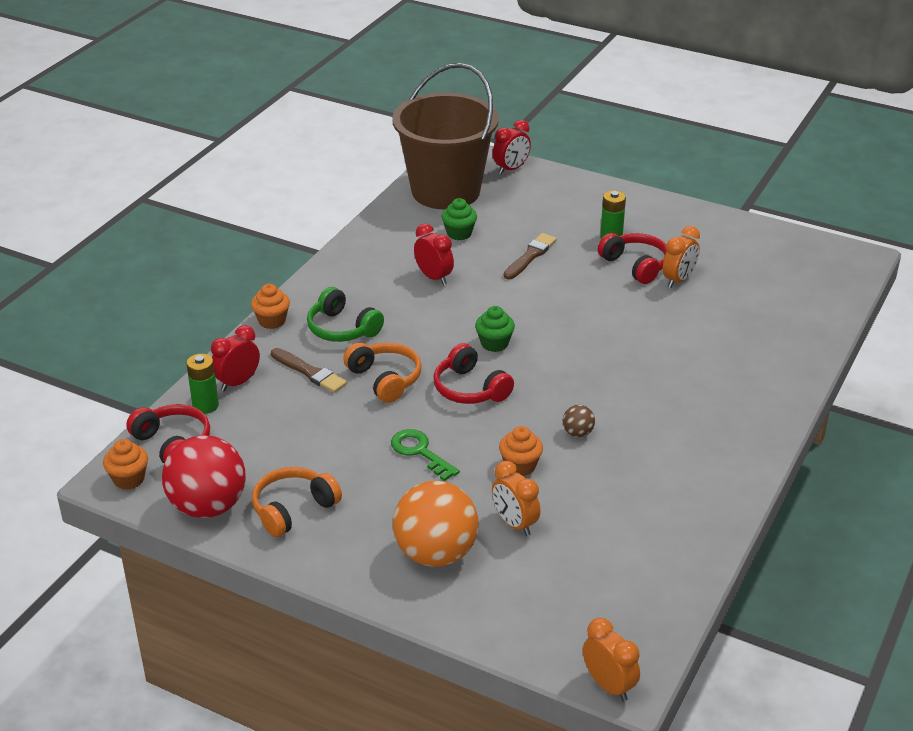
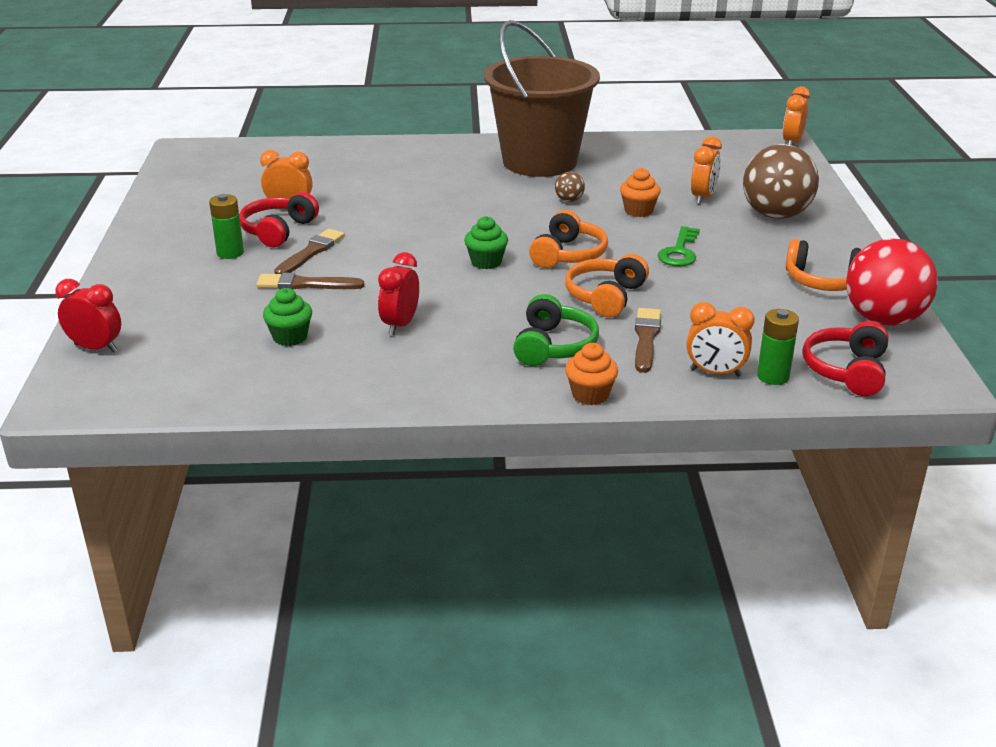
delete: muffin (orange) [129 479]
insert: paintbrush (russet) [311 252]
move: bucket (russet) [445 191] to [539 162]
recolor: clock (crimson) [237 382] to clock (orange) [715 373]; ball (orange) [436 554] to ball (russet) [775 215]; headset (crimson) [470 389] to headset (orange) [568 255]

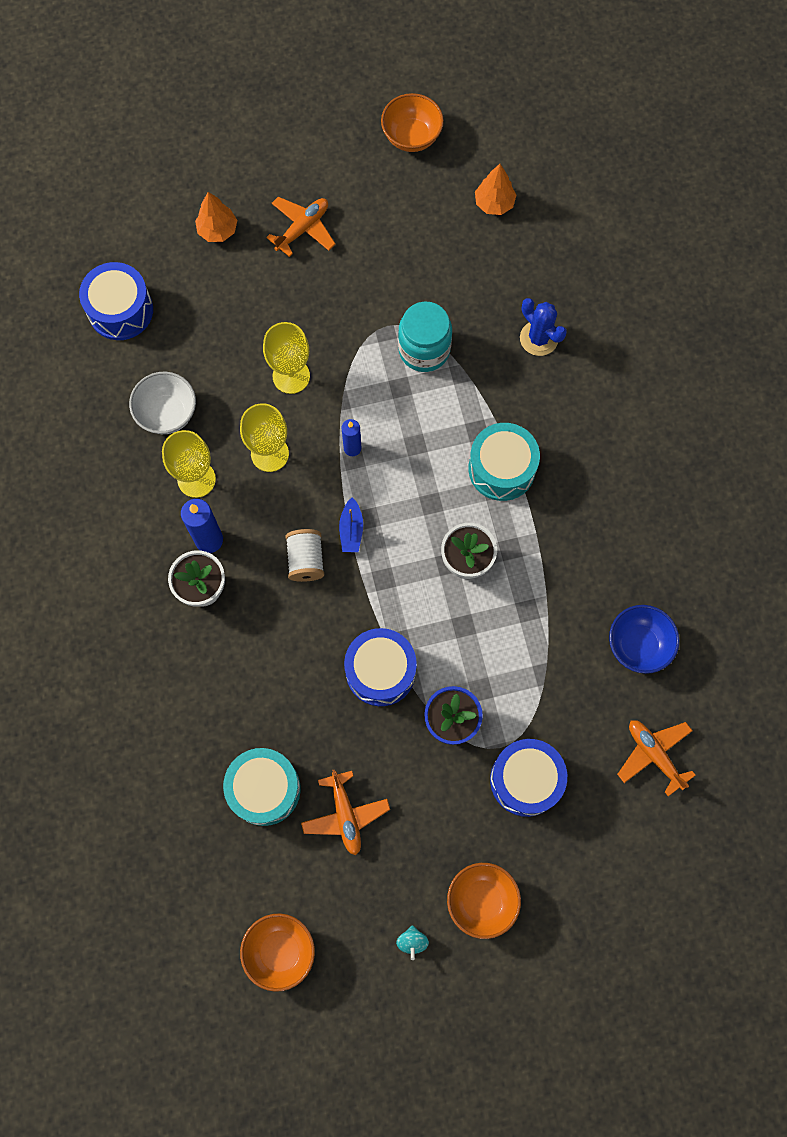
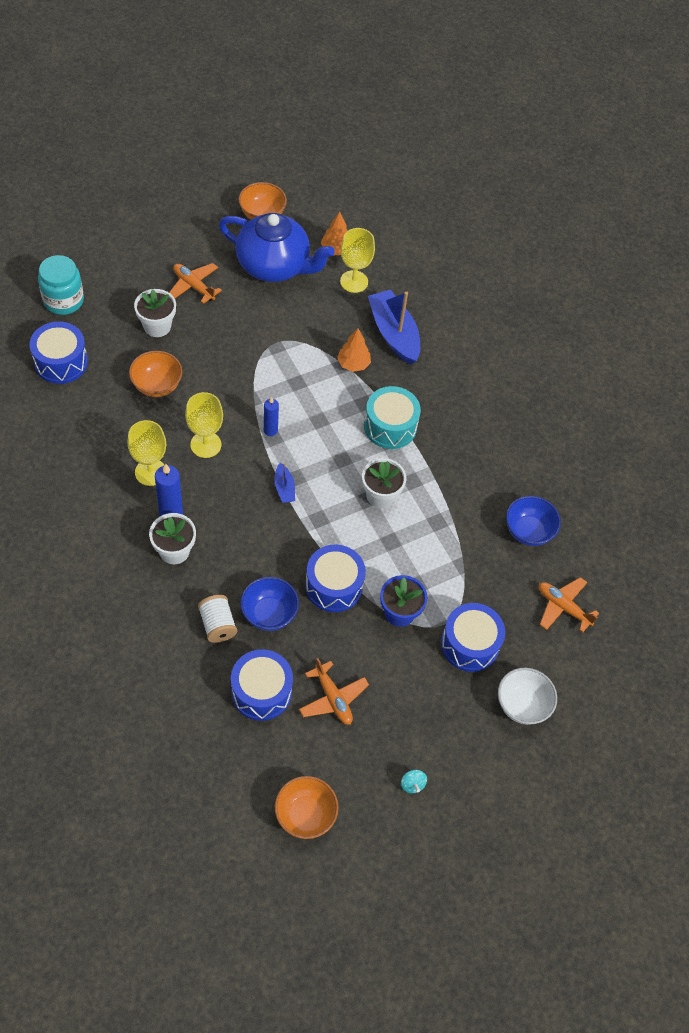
insert: plant pot (pure white) [157 326]; teapot (royal blue) [274 265]; serving bowl (royal blue) [269 614]
move: serving bowl (pure white) [167 413] to [522 705]; tree (orange) [218 230] to [353 364]; wine glass (yellow) [291 376] to [354 281]; reel of thread (pure white) [306 560] to [217 625]; jar (aqua) [424 349] to [63 300]; serving bowl (orange) [481 900] to [157 385]
replace: saguaro cactus (royal blue) [539 338] to toy boat (royal blue) [394 334]
recolor: toy drum (aqua) [264 789] to toy drum (royal blue) [261 691]
rotate: aeroplane (orange) [302 229] = [193 286] 75 degrees counterclockwise

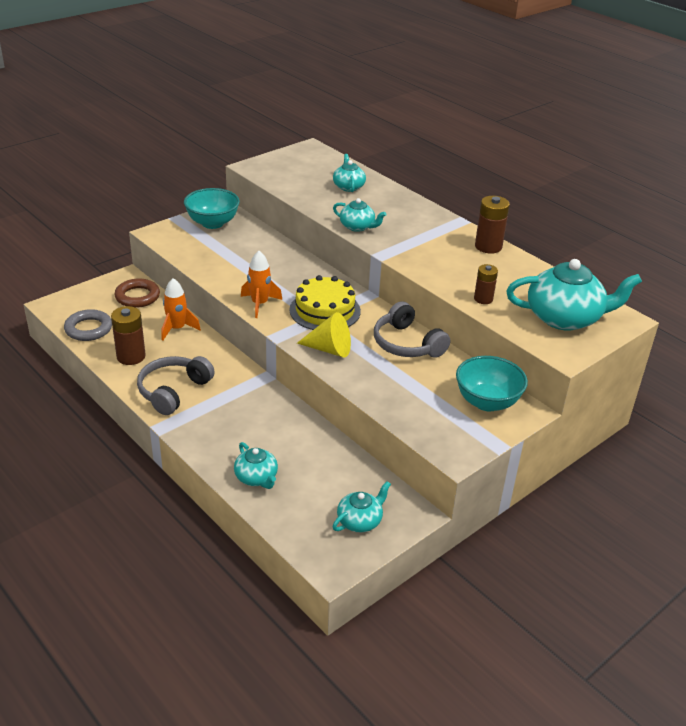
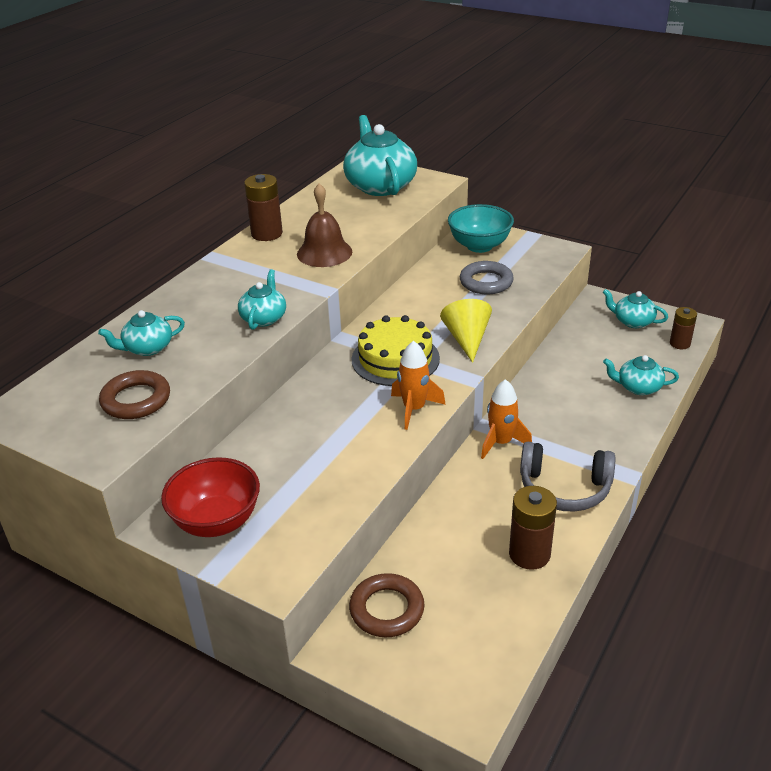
delete: headset (ash-grey) [406 344]
insert: ring (russet) [136 400]; school bell (russet) [324 253]
move: ring (ash-grey) [88 329] to [486 282]; toy rocket (orange) [177 329] to [501 443]; battery (russet) [483 299] to [680 343]
recolor: serving bowl (aqua) [212 223] to serving bowl (crimson) [217 521]
rotate: teapot (aqua) [256 478] = [638 387] 120 degrees counterclockwise

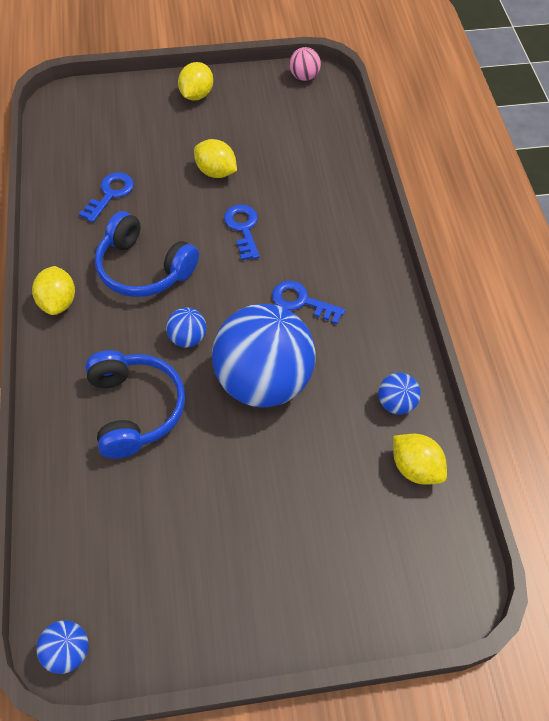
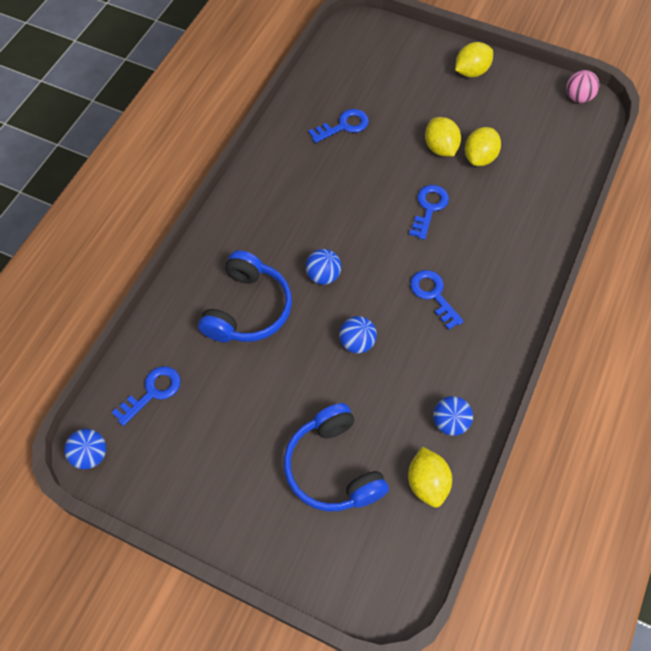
insert: door key (royal blue) [153 392]
move: citrus fruit (yellow) [58 302] to [479 157]; headset (royal blue) [144 268] to [333 467]
resize: ball (royal blue) [263 381] = [357 342] x0.41

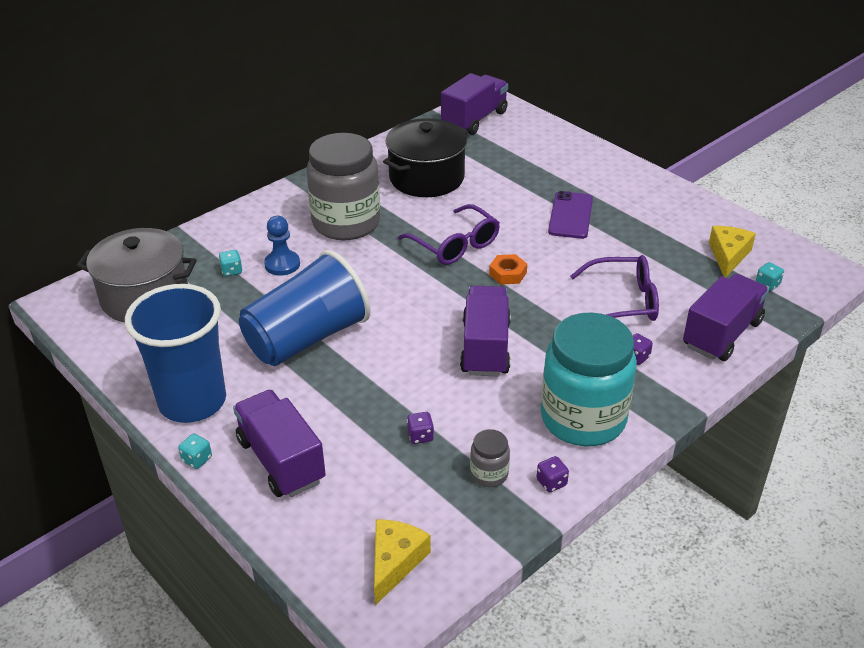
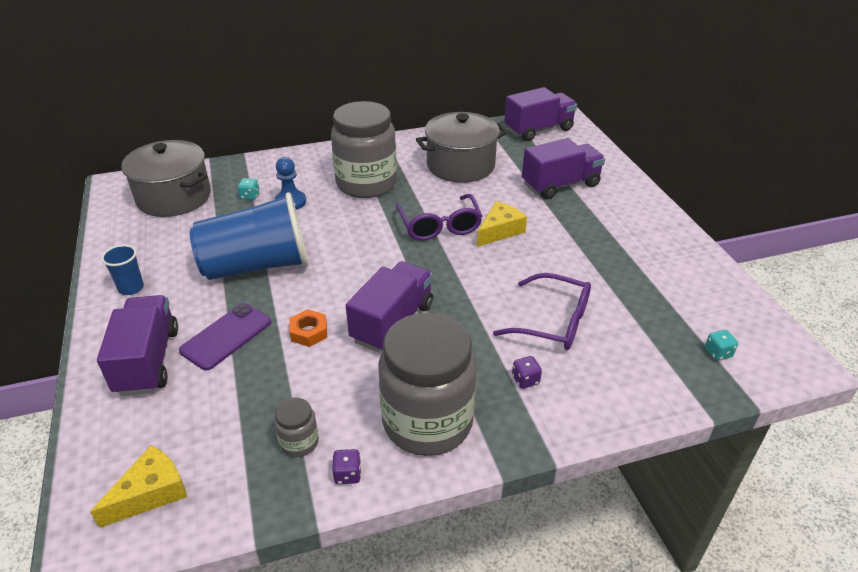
delete: dice (aqua) [197 459]; dice (royal purple) [420 436]
move: nut (orange) [508 273] to [309 332]; phone (royal purple) [570 215] to [226 336]; truck (royal purple) [722 334] to [560 185]; cheese (yellow) [728 255] to [500 231]
recolor: pot (jet-black) [426 178] to pot (ash-grey) [460 165]; jar (aqua) [583 418] to jar (ash-grey) [427 422]
resize: beaker (royal blue) [192 401] = [131 288] x0.42

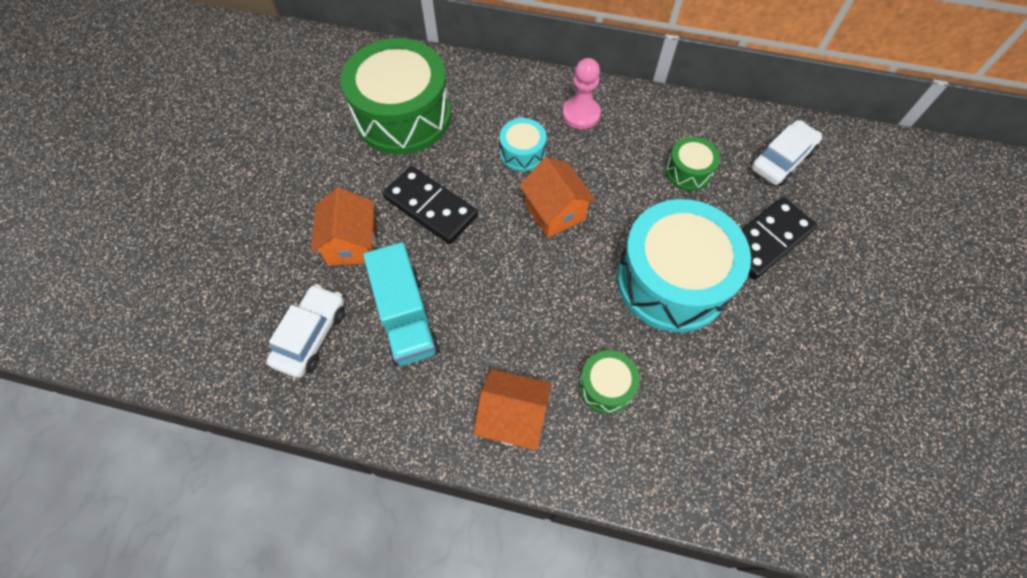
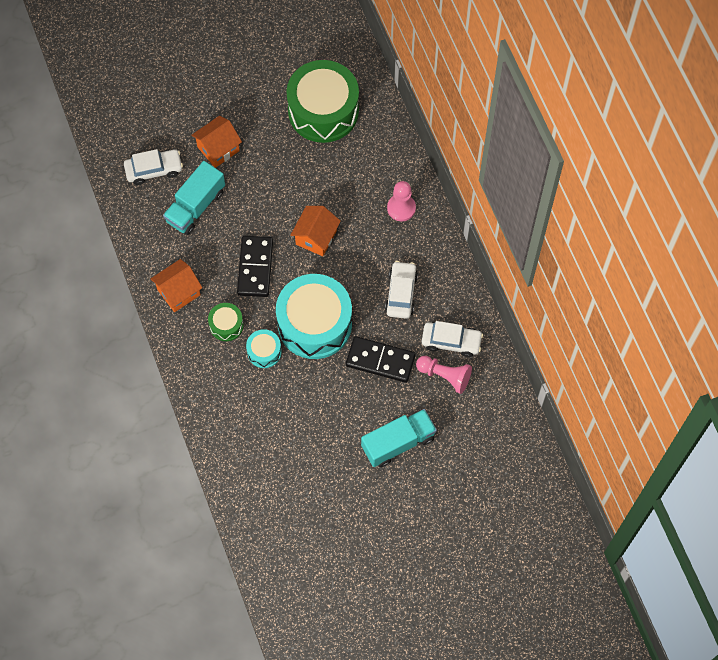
insert: truck (aqua) [398 443]; game pawn (rosy) [445 376]
move: domino piece (jet-black) [431 207] to [255 267]; toy drum (aqua) [522 153] to [264 352]
replace: toy drum (emerald) [688 172] to toy car (pure white) [401 293]
rotate: toy house (orange) [513 418] = [178 292] 75 degrees clockwise

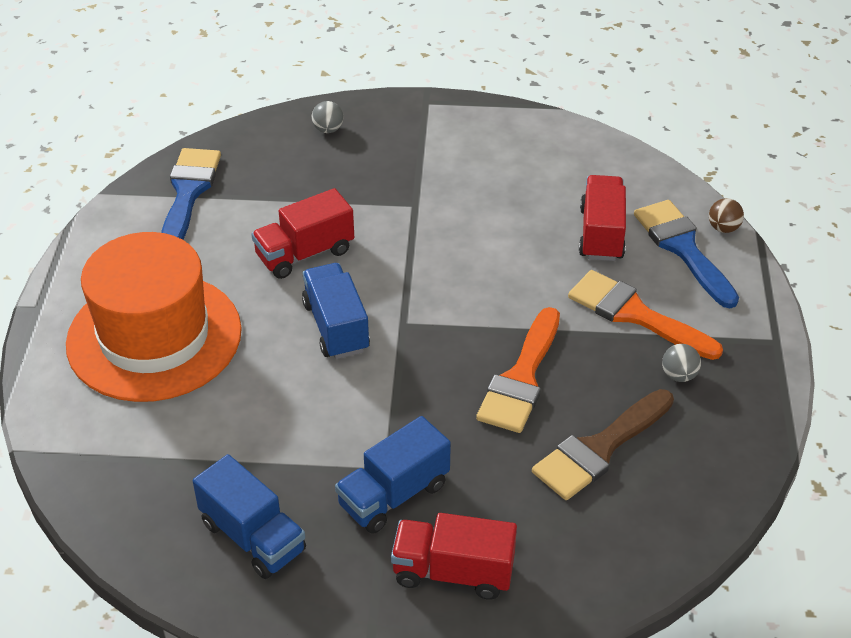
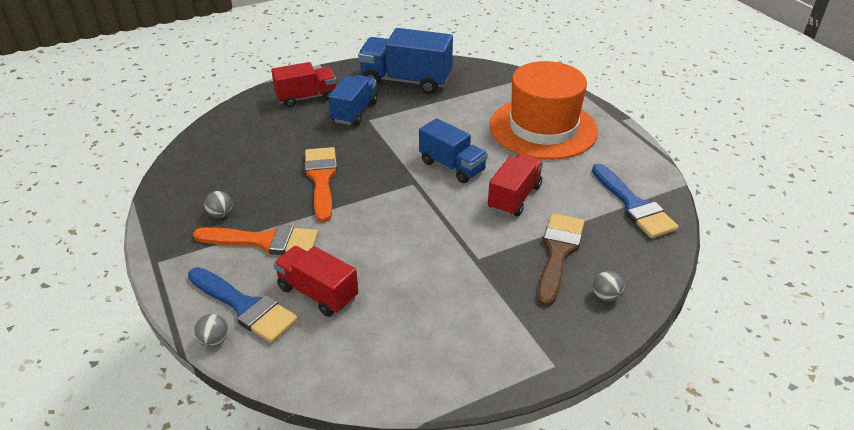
move: paintbrush (russet) [599 449] to [558 253]
recolor: ball (russet) [723 228] to ball (ash-grey) [214 340]
rotate: truck (crimson) [601 234] = [317 293] 150 degrees clockwise
resize: truck (royal blue) [253 537] = [406 81] x1.53

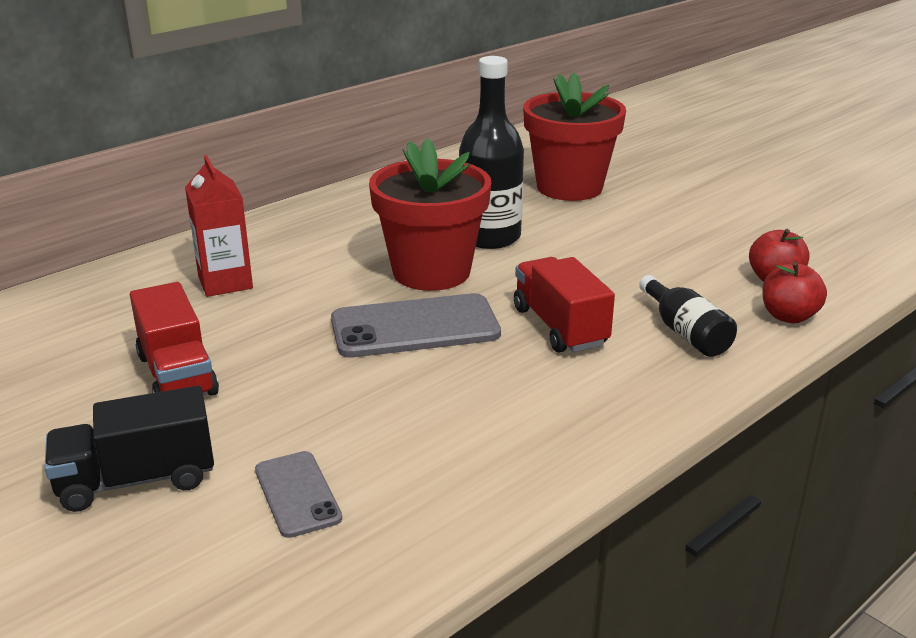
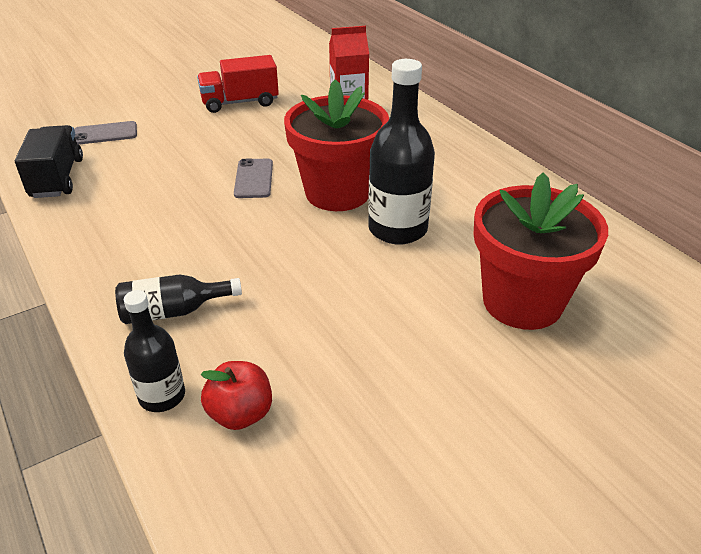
delete: truck (crimson) [560 327]
move: truck (jet-black) [137 480] to [57 178]
replace: toy apple (crimson) [788 316] to drink bottle (jet-black) [162 396]
resize: phone (ash-grey) [415 327] = [254 179] x0.57

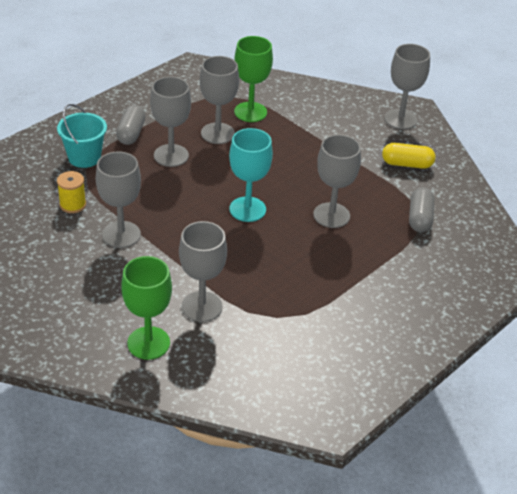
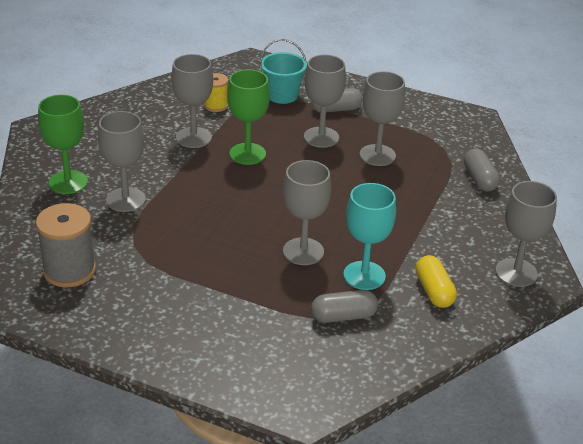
insert: reel of thread (ash-grey) [69 270]; pill (ash-grey) [479 179]
move: wine glass (aqua) [247 209] to [364 275]; wine glass (emerald) [250 112] to [247 154]

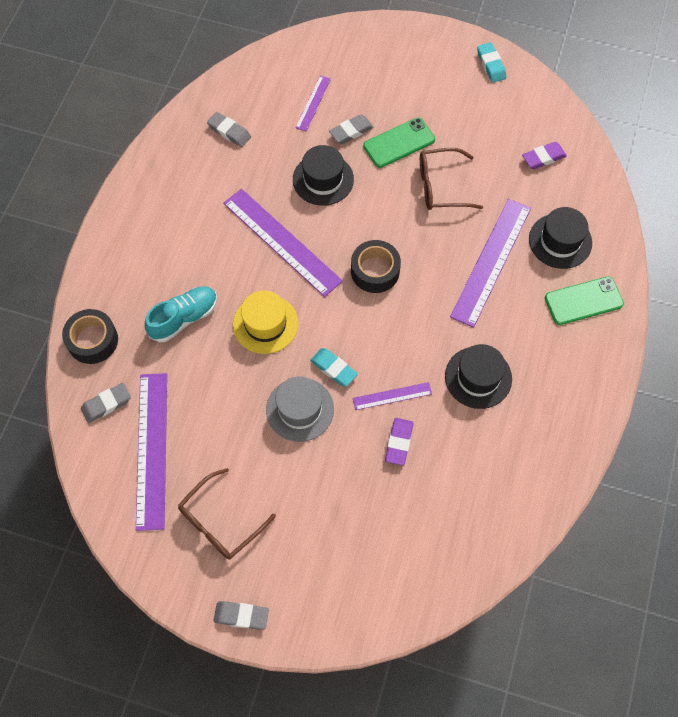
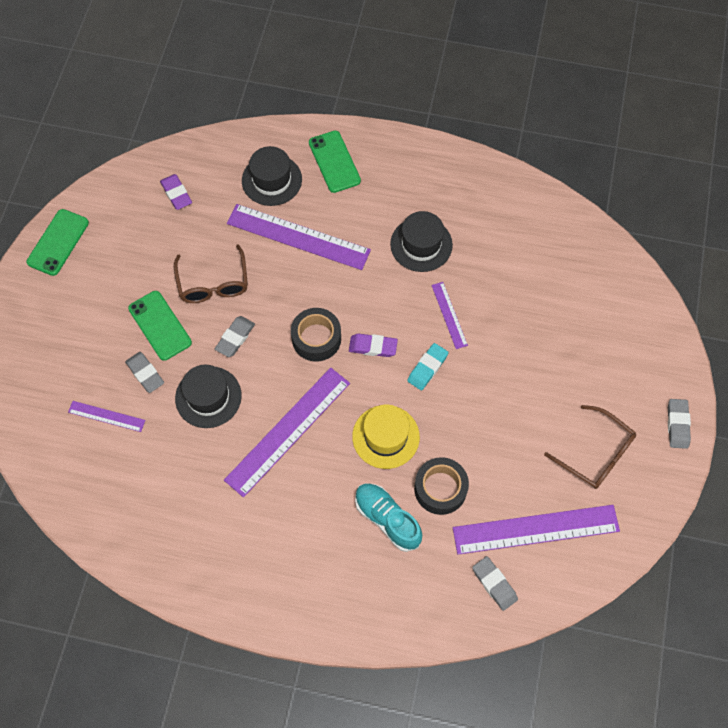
delete: tall hat (ash-grey) [300 409]
move: roll of tape (jet-black) [92 340] to [440 489]; eraser (ash-grey) [229 132] to [235 338]; eraser (royal purple) [399 442] to [373 347]
replace: eraser (aqua) [491 65] to phone (emerald) [58 242]

